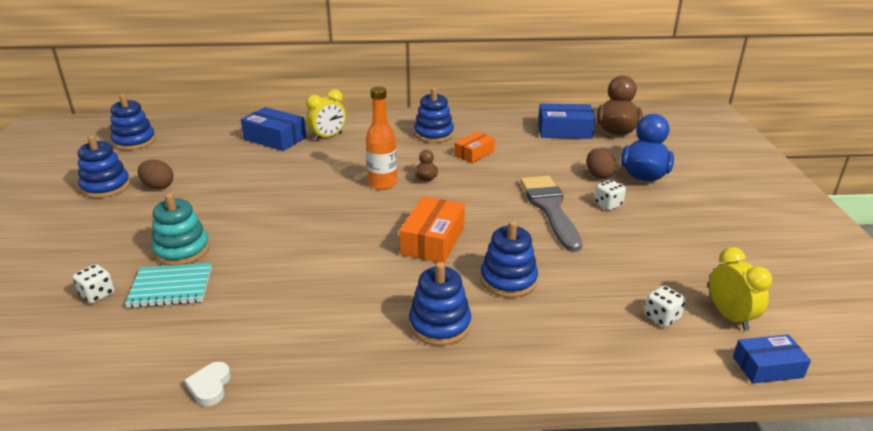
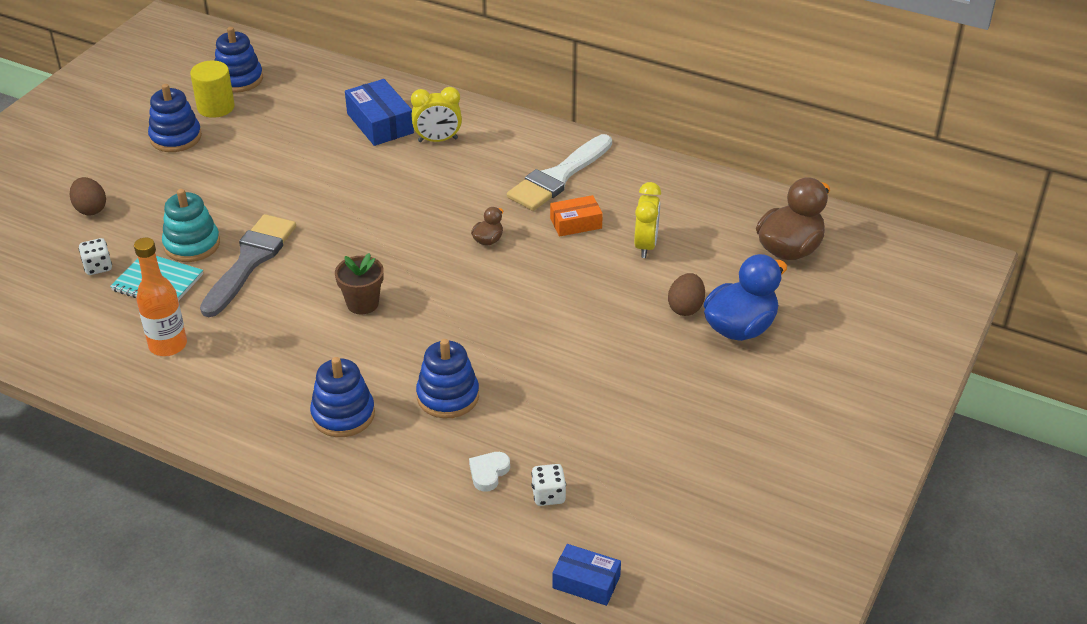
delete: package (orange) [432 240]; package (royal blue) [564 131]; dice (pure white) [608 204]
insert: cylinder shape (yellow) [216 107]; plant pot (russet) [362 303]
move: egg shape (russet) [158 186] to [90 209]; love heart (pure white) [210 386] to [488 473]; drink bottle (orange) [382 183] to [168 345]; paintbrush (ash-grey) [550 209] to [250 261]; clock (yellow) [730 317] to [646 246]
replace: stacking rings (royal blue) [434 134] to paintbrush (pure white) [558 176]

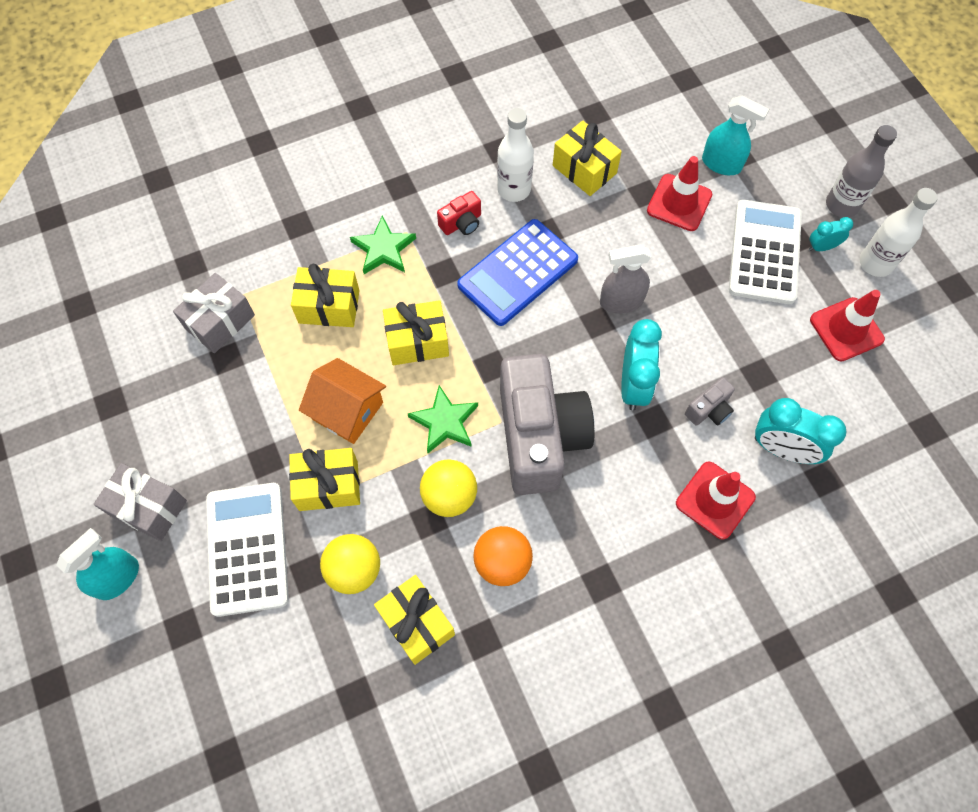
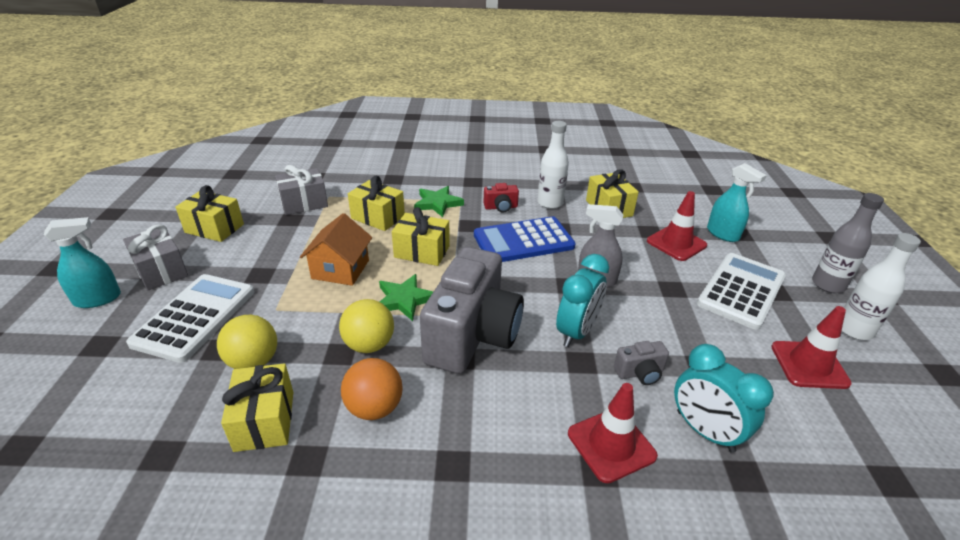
delete: clock (aqua) [822 247]
move: gift (yellow) [328 486] to [214 228]
rotate: toy house (orange) [347 411] = [340 269] 45 degrees clockwise

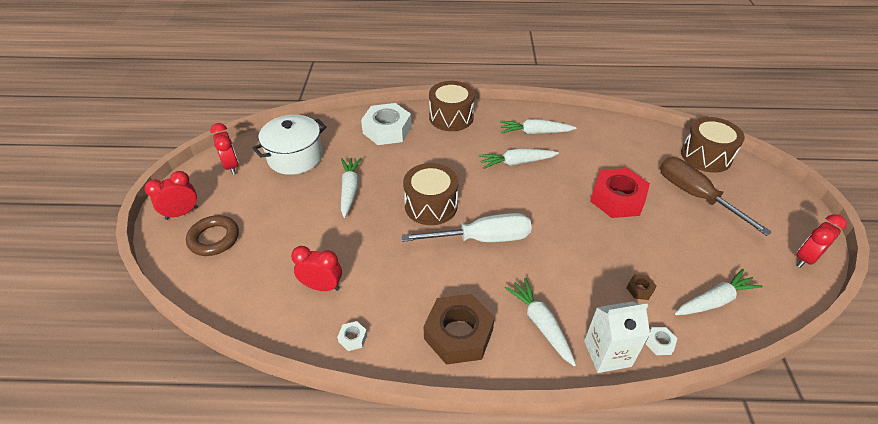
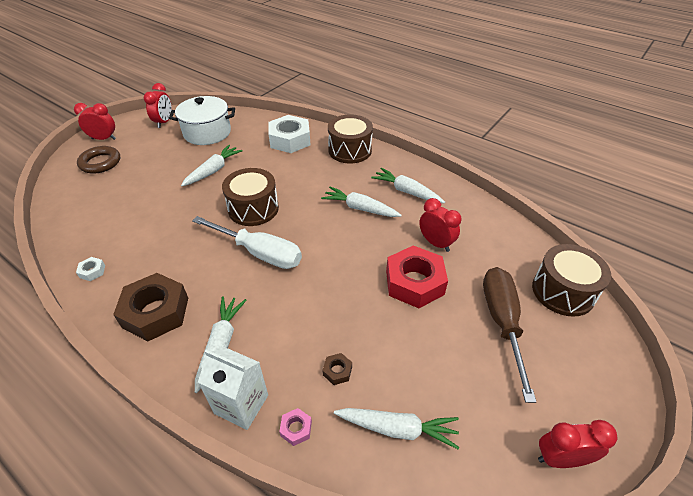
move: clock (crimson) [322 286] to [436 243]
recolor: nut (pure white) [659 343] to nut (rosy) [296 429]

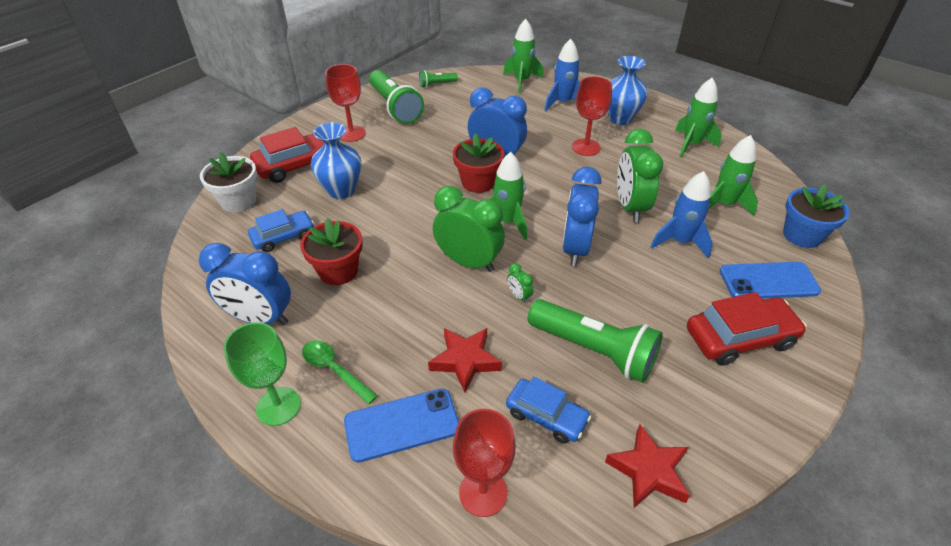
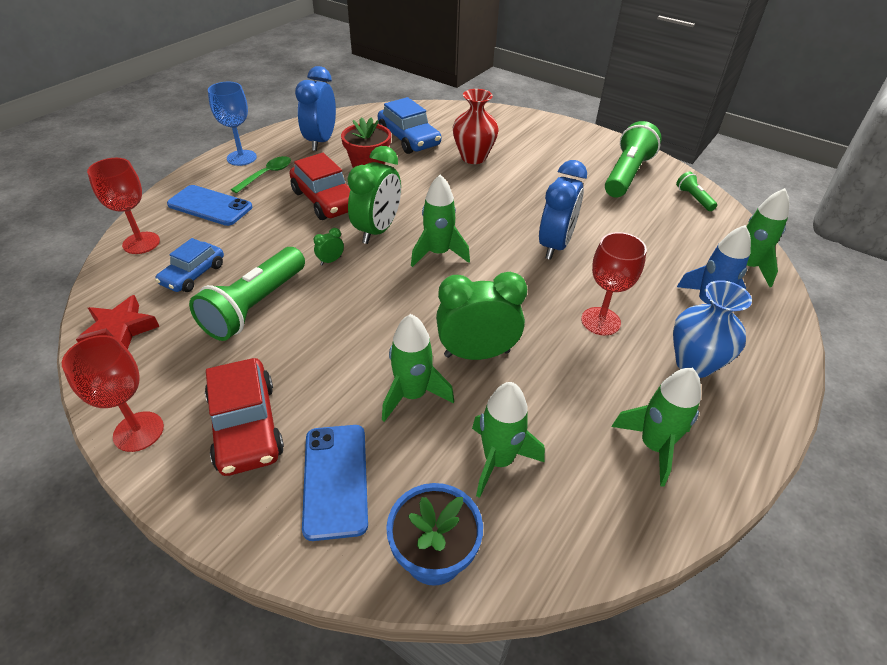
delete: plant pot (pure white) [238 201]; five-pointed star (crimson) [465 361]; plant pot (crimson) [478 182]; clock (royal blue) [575 248]
move: toy car (crimson) [297 165] to [325 200]; wine glass (crimson) [351 134] to [138 431]
recolor: wine glass (emerald) [278 406] to wine glass (royal blue) [241 158]; flower vase (royal blue) [341 190] to flower vase (crimson) [473 157]; toy rocket (royal blue) [680 242] to toy rocket (emerald) [412 395]
rotate: phone (royal blue) [402 425] = [210 206] 45 degrees counterclockwise; flashlight (emerald) [395 107] = [626 174] 150 degrees clockwise
resize: toy car (royal blue) [283 237] = [409 139] x1.50

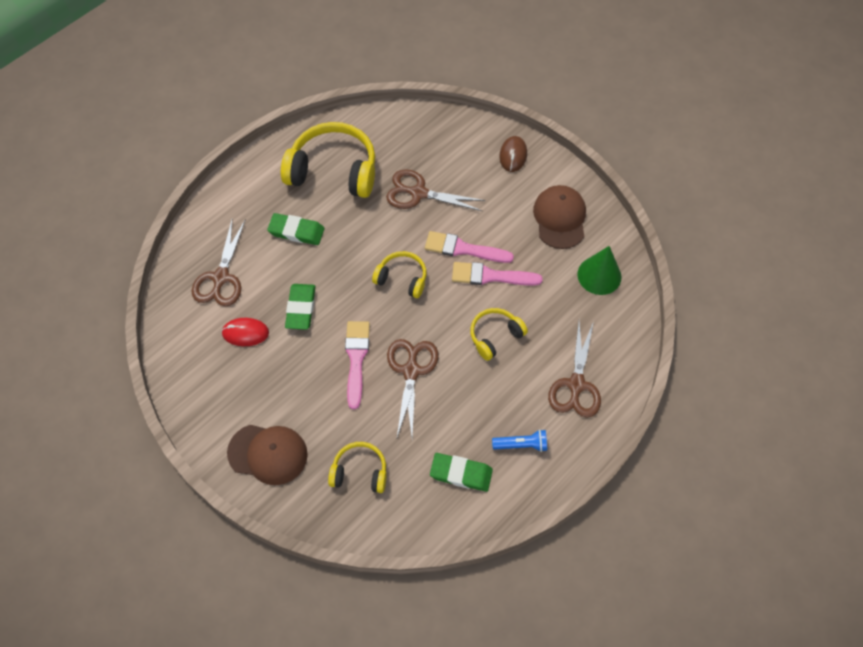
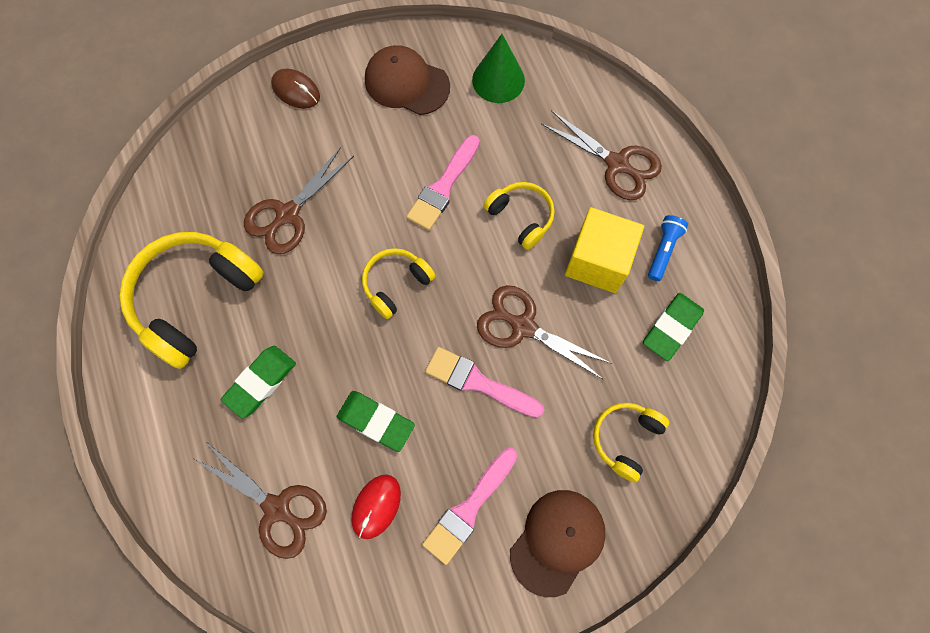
insert: solid cube (yellow) [598 261]
move: paintbrush (rosy) [463 249] to [469 508]
rotate: headset (yellow) [495 336] = [521 217] 150 degrees clockwise

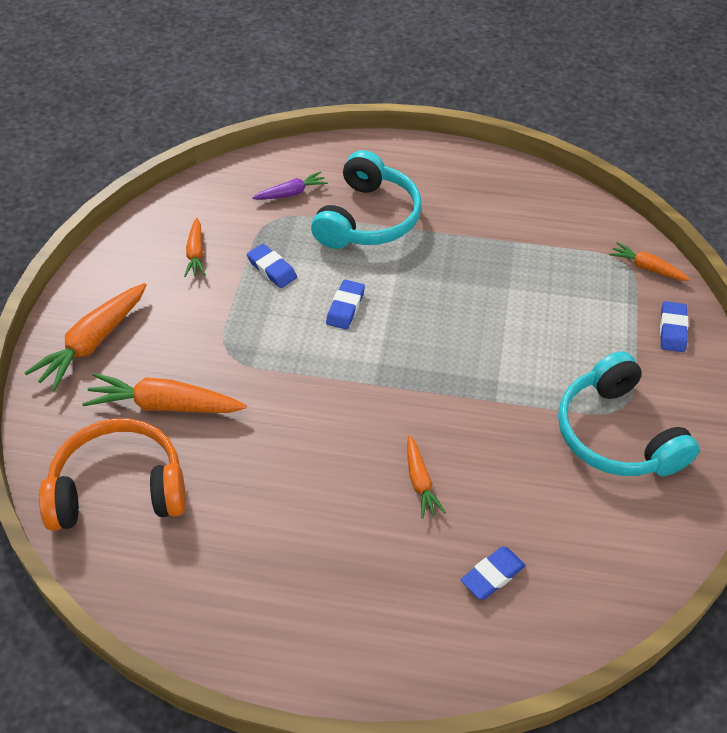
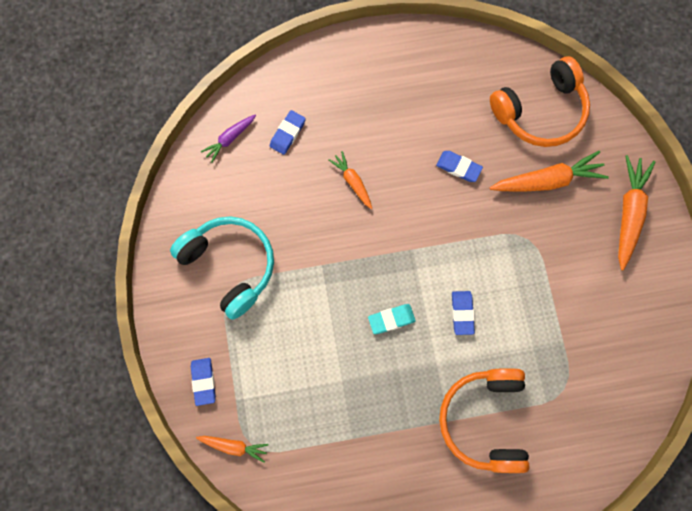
delete: root vegetable (orange) [196 253]
insert: eraser (aqua) [391 319]
move: eraser (royal blue) [272 269] to [458 167]; root vegetable (royal purple) [291 193] to [230 139]
recolor: headset (aqua) [368 219] to headset (orange) [485 420]

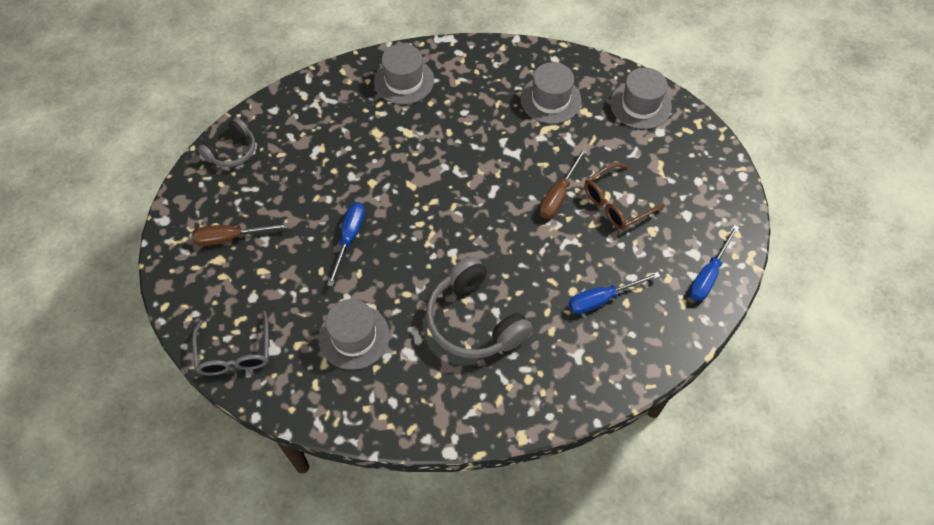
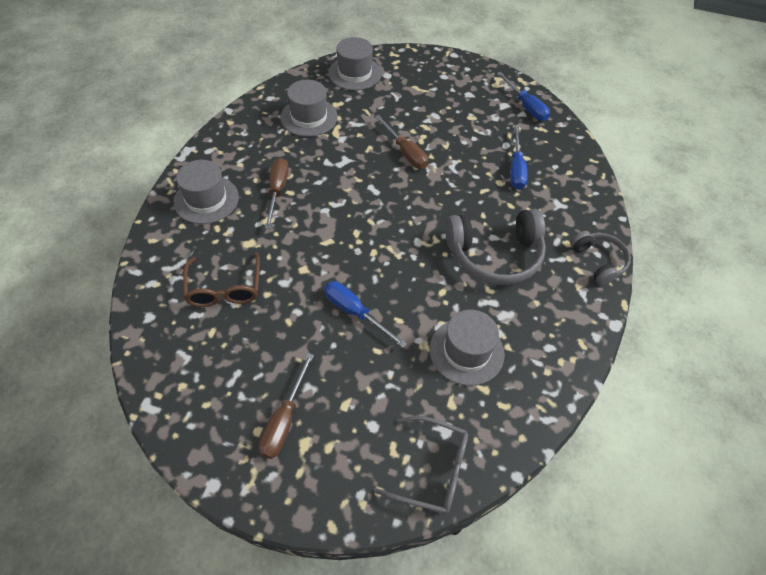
insert: flat screwdriver (russet) [277 191]
move: headset (ash-grey) [232 151] to [599 261]; spectacles (russet) [616 203] to [224 288]

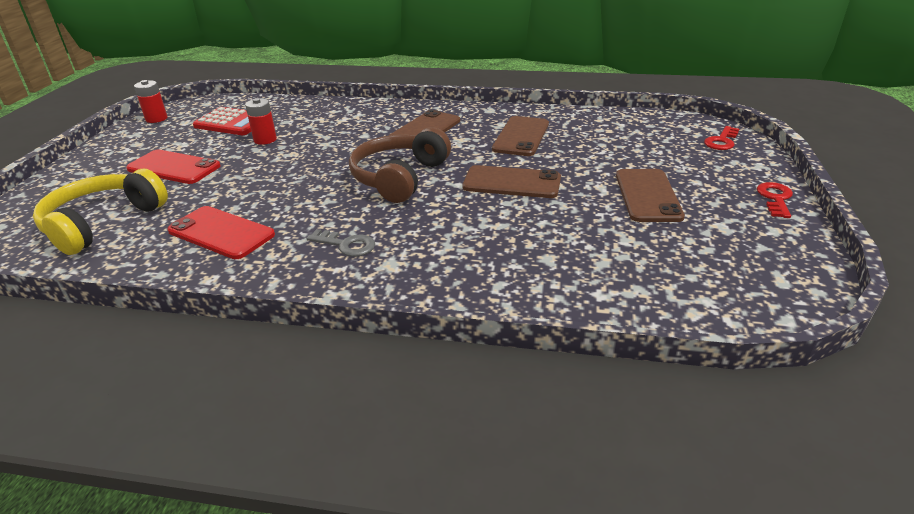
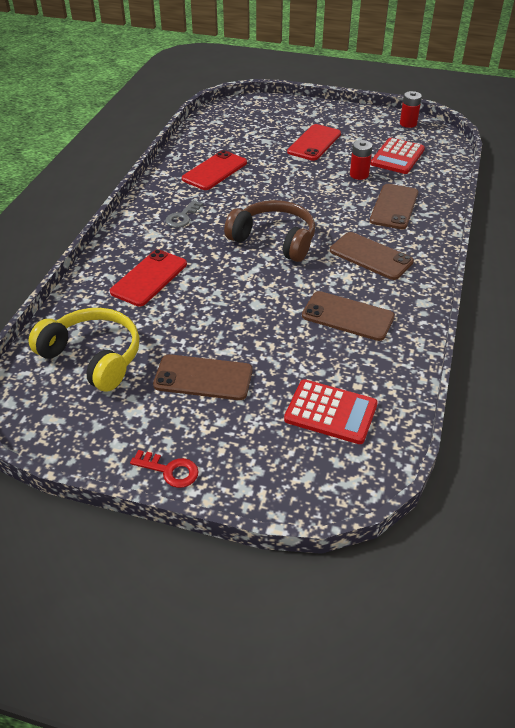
delete: door key (crimson) [721 141]
insert: phone (crimson) [149 278]; pocket calculator (crimson) [330 412]
move: headset (yellow) [103 223] to [93 357]; phone (russet) [511 183] to [394 207]

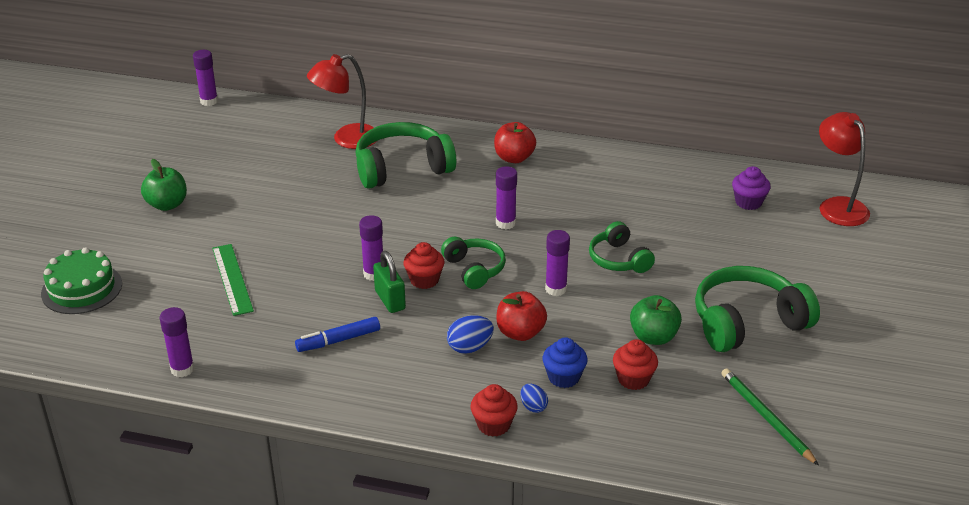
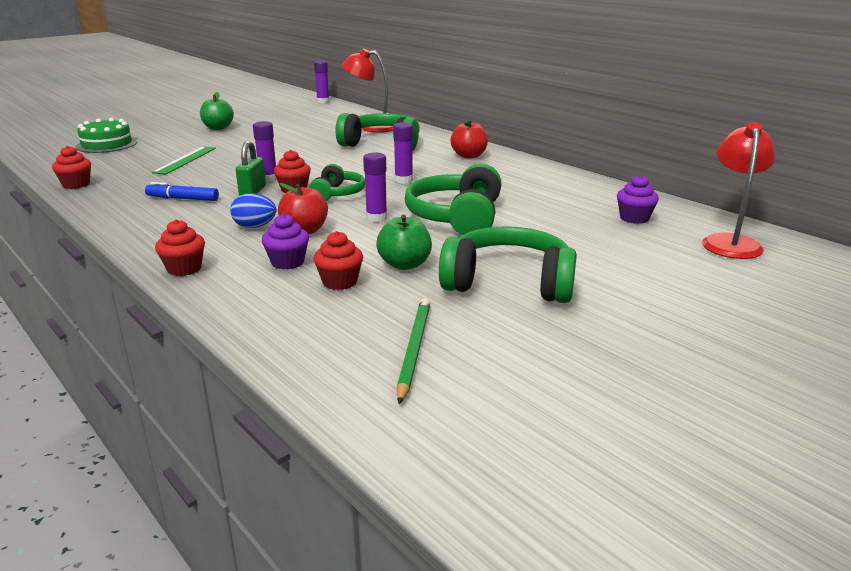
delete: egg shape (royal blue) [533 407]
replace: stick of glue (royal purple) [182 369] to muffin (crimson) [76 184]
recolor: muffin (royal blue) [564 377] to muffin (royal purple) [287 262]
resize: headset (emerald) [618 259] = [456 217] x1.70

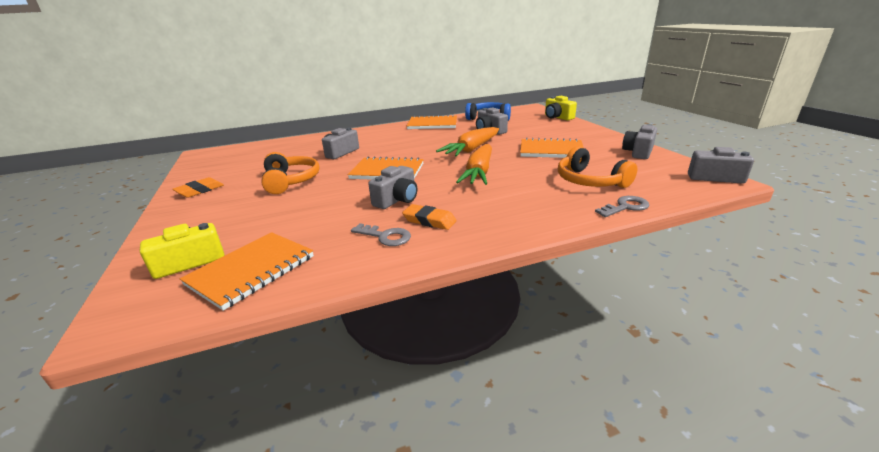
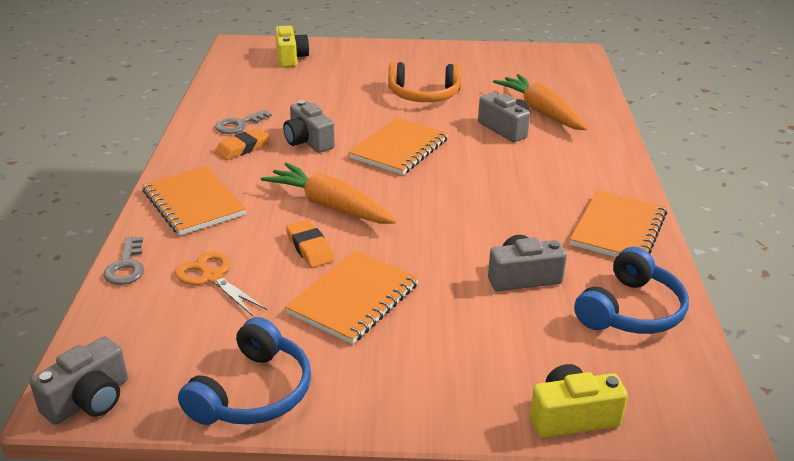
move: eraser (orange) [200 190] to [310 248]; notepad (orange) [251 270] to [194 203]; root vegetable (orange) [471 149] to [540 112]
replace: headset (orange) [590 181] to shears (orange) [212 277]; compact camera (ash-grey) [638 152] to headset (royal blue) [253 392]

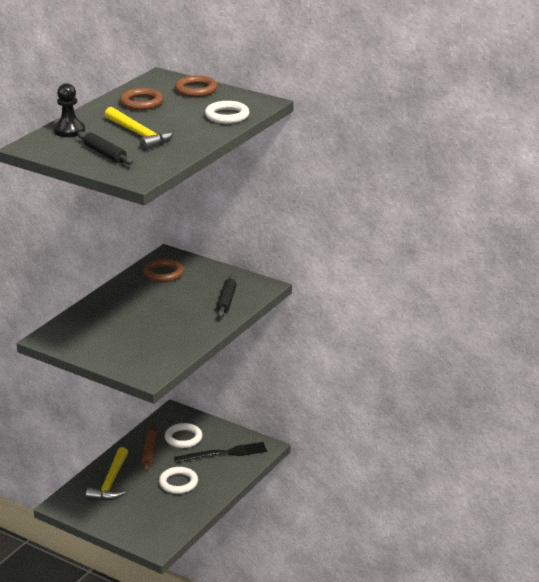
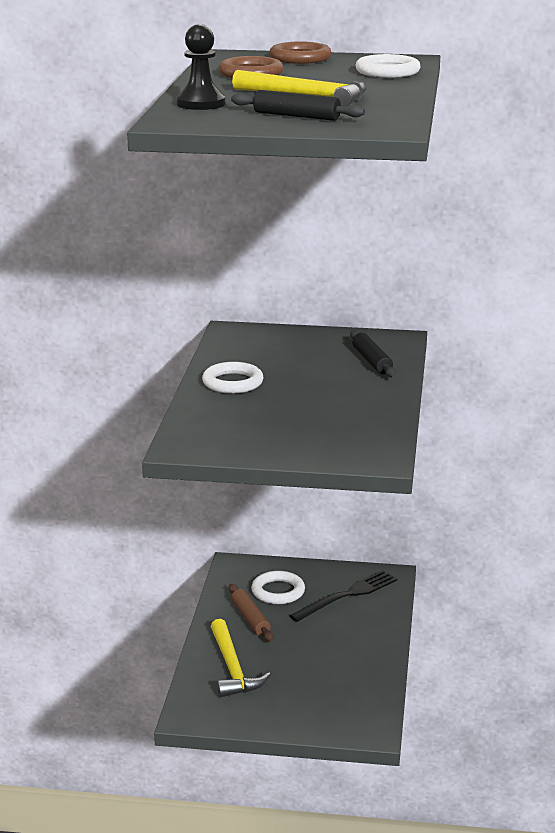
delete: ring (russet) [164 273]
move: ring (pure white) [178 483] to [232 382]

